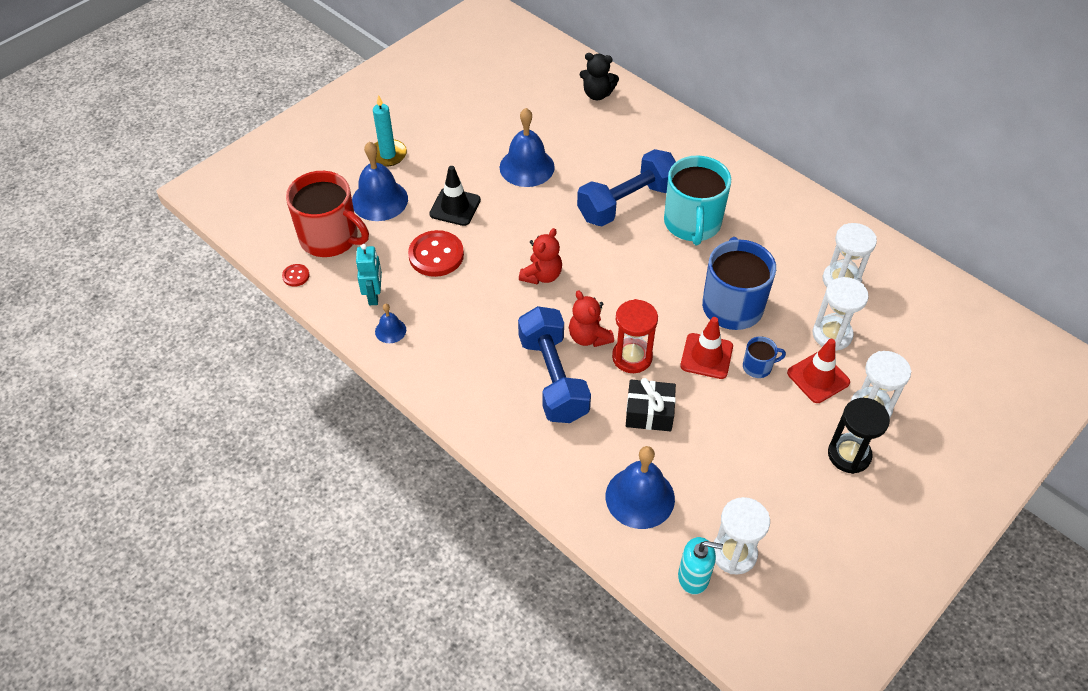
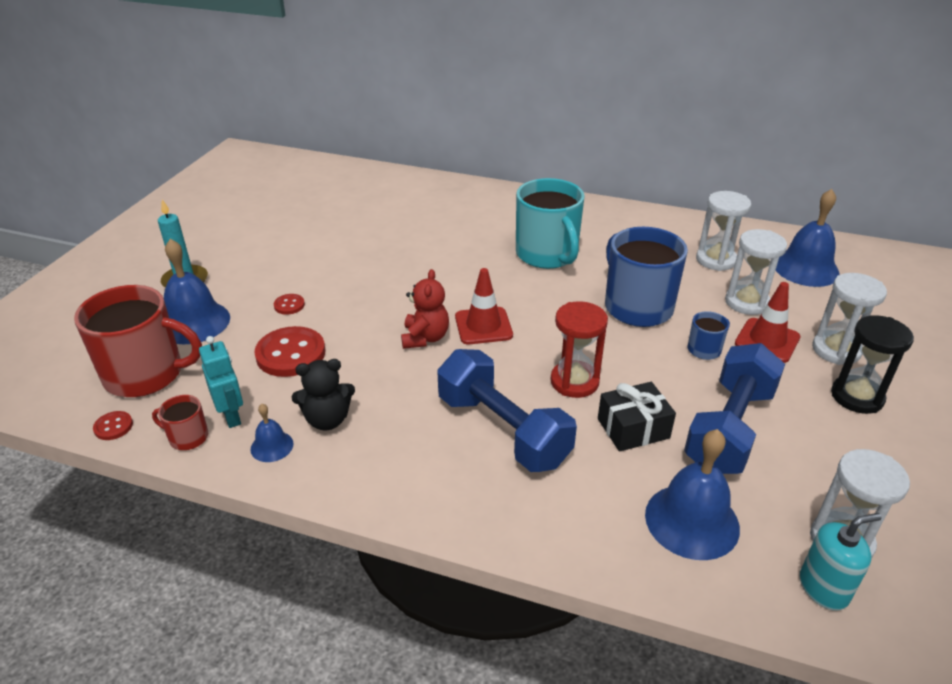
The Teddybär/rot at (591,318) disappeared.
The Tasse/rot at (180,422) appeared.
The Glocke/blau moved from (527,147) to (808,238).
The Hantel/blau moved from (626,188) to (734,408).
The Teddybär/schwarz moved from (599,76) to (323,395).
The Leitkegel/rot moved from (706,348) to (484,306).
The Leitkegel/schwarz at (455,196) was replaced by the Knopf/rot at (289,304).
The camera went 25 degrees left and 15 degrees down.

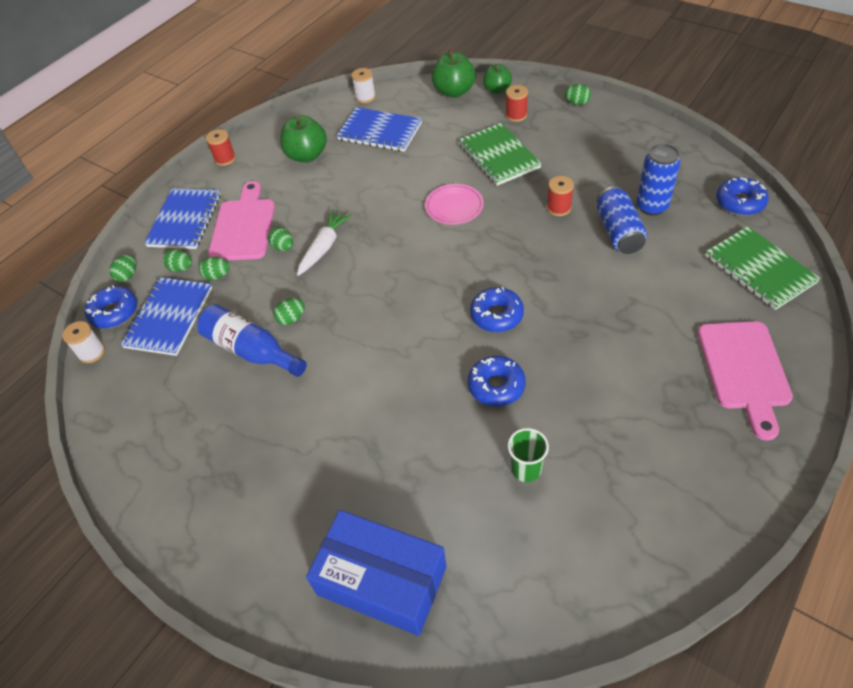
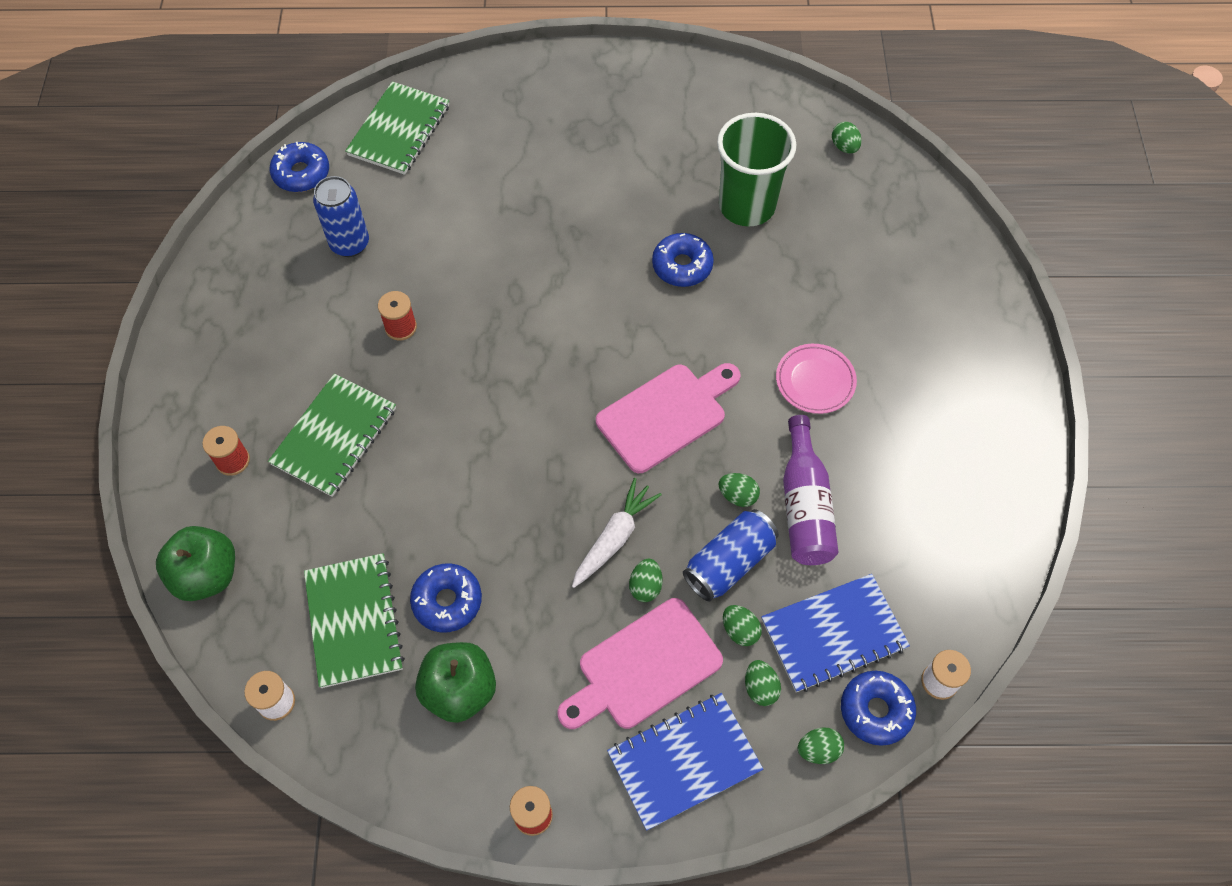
The Schachtel/blau at (376,573) disappeared.
The Apfel/grün at (497,79) disappeared.
The Teller/rosa moved from (454,204) to (816,379).
The Donut/blau moved from (497,309) to (446,598).
The Ei/grün moved from (577,94) to (847,137).
The Dose/blau moved from (622,220) to (731,555).
The Schneidebrett/rosa moved from (745,381) to (668,418).
The Flasche/blau at (252,340) became the Flasche/lila at (811,490).
The Notizbuch/blau at (379,129) became the Notizbuch/grün at (354,620).
The Karotte/weiß at (324,242) turned 135 degrees clockwise.
The Becher/grün at (528,455) changed to 1.99 times the size.
The camera went 130 degrees left and 10 degrees up.

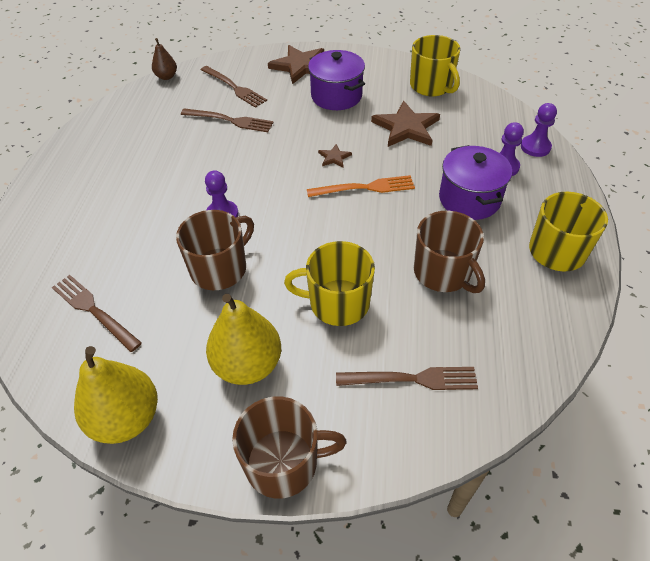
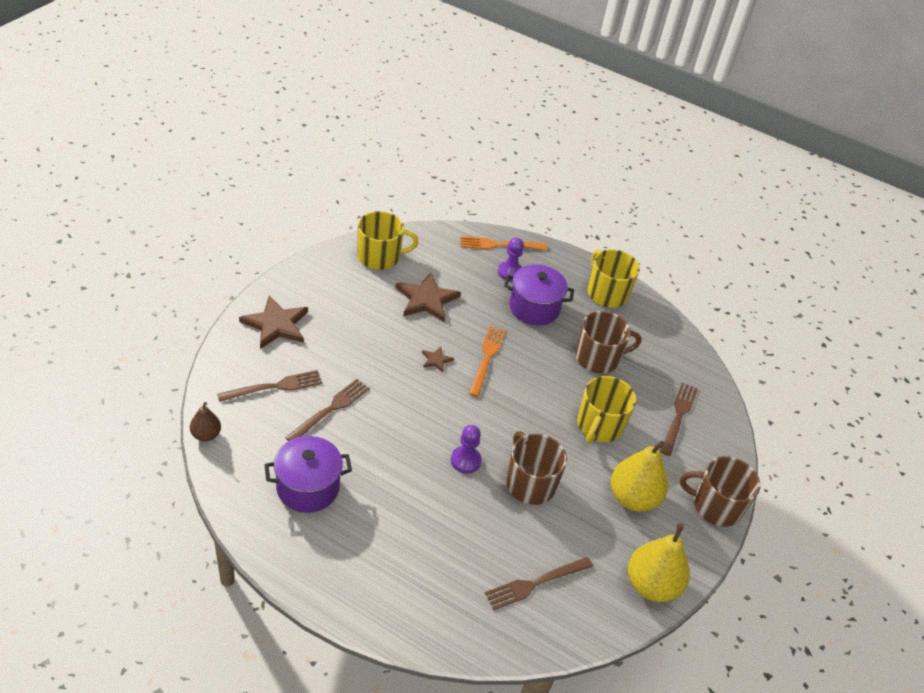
The Kochtopf/lila moved from (336,80) to (308,474).
The Bauer/lila at (539,130) was replaced by the Gabel/orange at (503,243).
The Tasse/braun at (289,447) turned 90 degrees counterclockwise.
The camera went 75 degrees left and 5 degrees down.

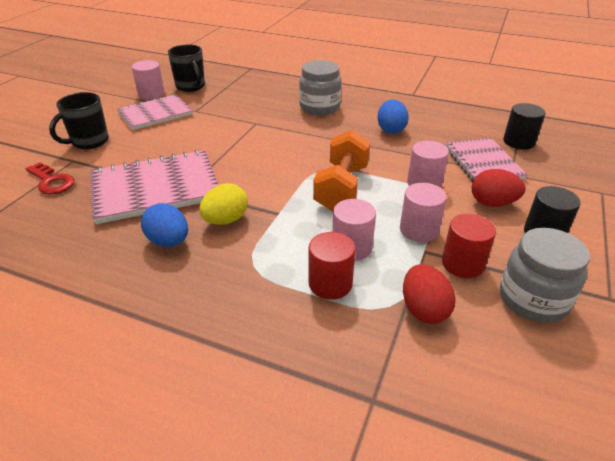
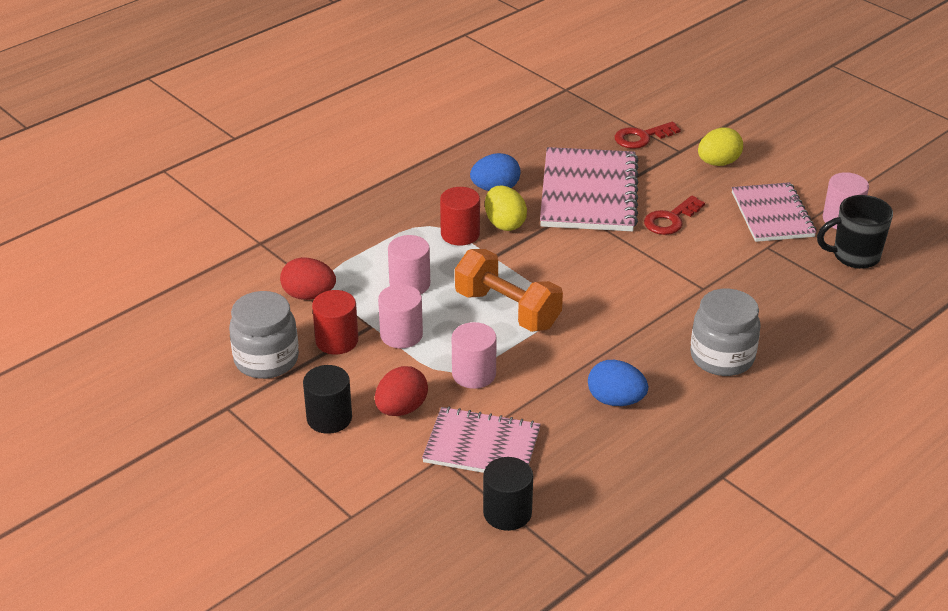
The Schlüssel/rot at (674,215) appeared.
The Vollzylinder/rot moved from (332,266) to (460,216).
The Tasse/schwarz at (79,120) was replaced by the Ei/gelb at (720,147).
The camera went 115 degrees right and 0 degrees up.

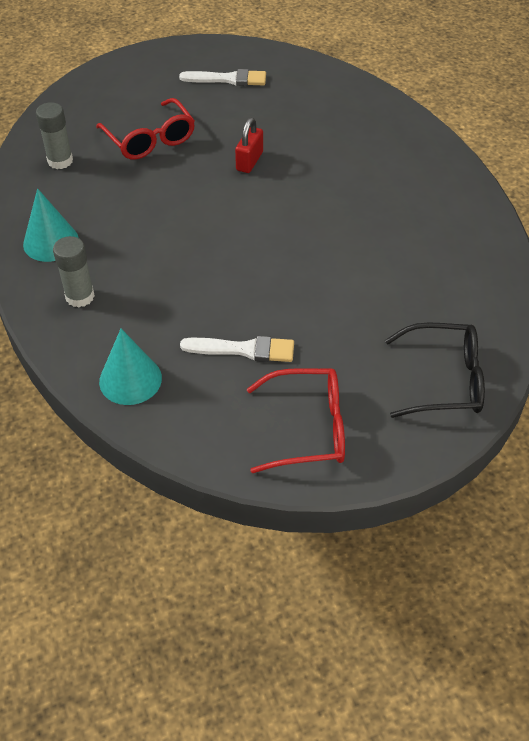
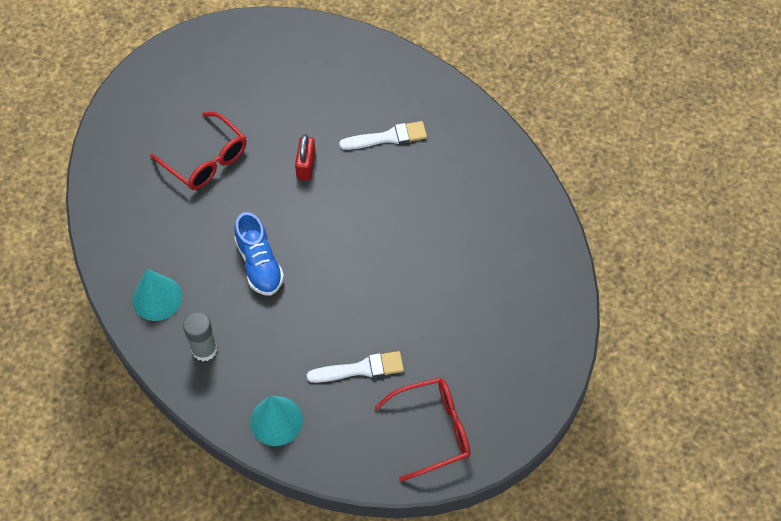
The Klebestift/grau at (54,135) disappeared.
The Brille/schwarz at (435,370) disappeared.
The Schuh/blau at (259,254) appeared.
The Pinsel/weiß moved from (222,77) to (383,135).
The camera went 15 degrees left and 10 degrees up.

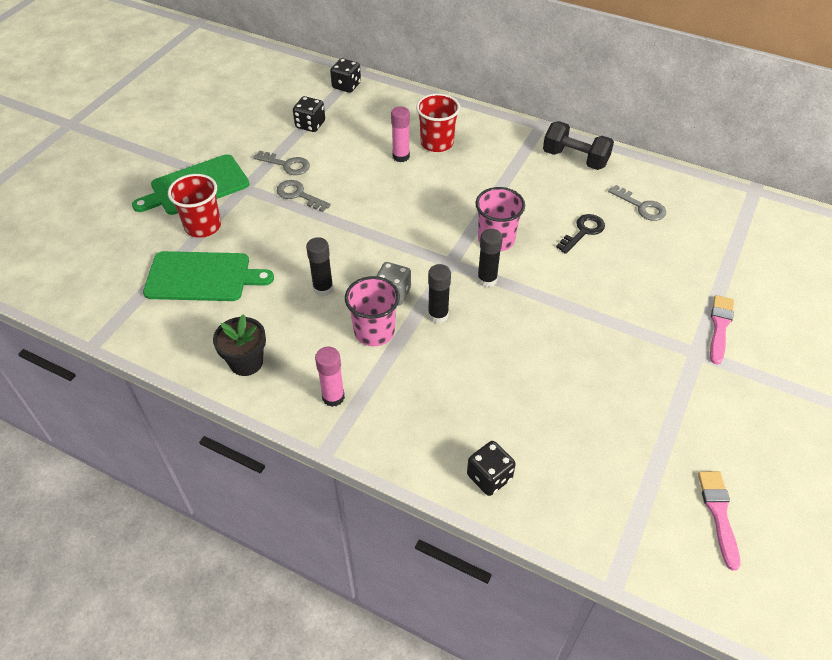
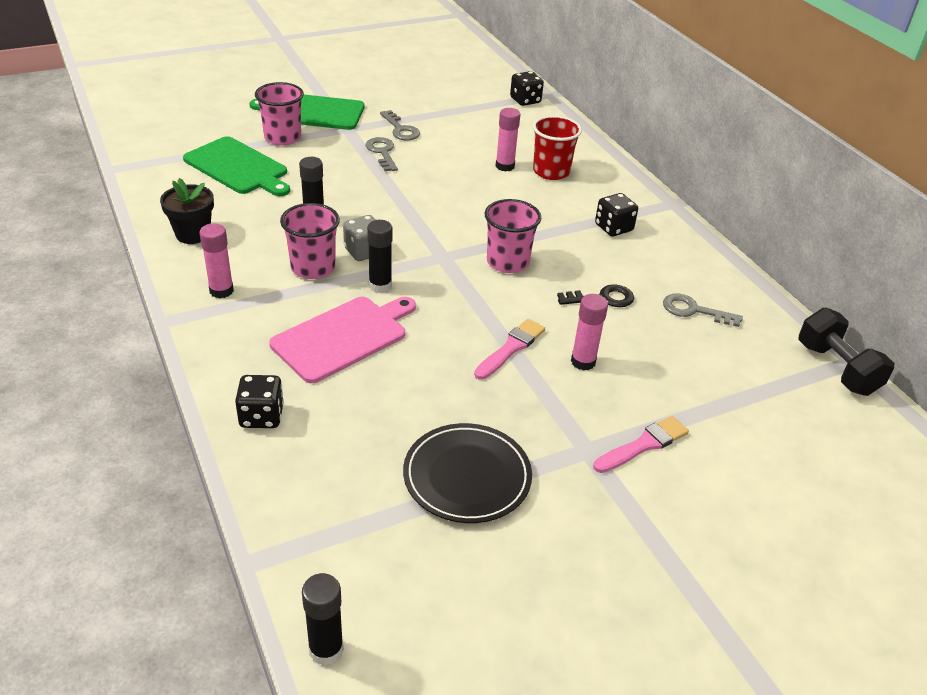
The Schneidebrett/rosa at (342,340) appeared.
The Teller/schwarz at (467,473) appeared.
The Klebestift/rosa at (589,332) appeared.
The Spielwürfel/schwarz moved from (309,114) to (616,214).
The Klebestift/schwarz moved from (490,258) to (323,619).
The Hantel/schwarz moved from (578,145) to (846,351).
The Pinsel/rosa moved from (719,521) to (509,349).
The Becher/rot at (194,206) became the Becher/rosa at (279,114).
The Schlüssel/grau at (637,203) turned 120 degrees clockwise.
The camera went 35 degrees right and 10 degrees down.

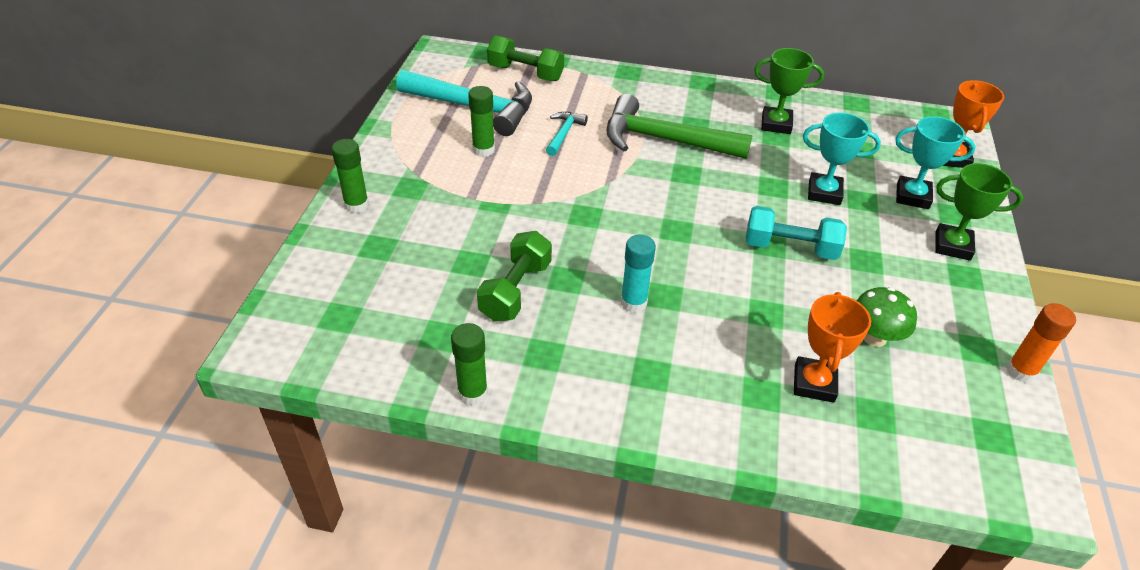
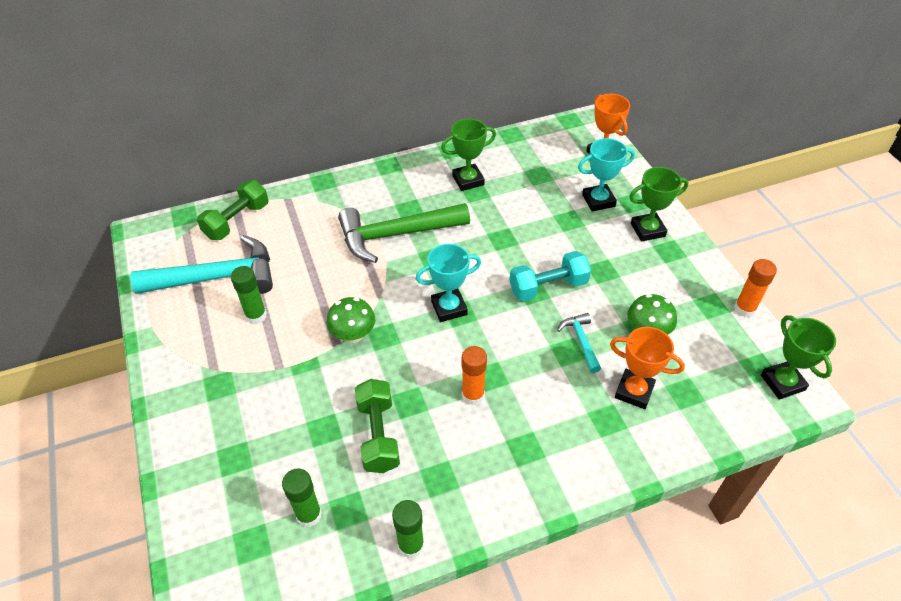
The Pilz/grün at (351,320) appeared.
The Pokal/grün at (798,357) appeared.
The Klebestift/grün moved from (350,176) to (302,497).
The Hammer/türkis moved from (567,134) to (579,343).
The Pokal/türkis moved from (842,158) to (448,283).
The Klebestift/türkis at (638,273) became the Klebestift/orange at (474,375).
The Hantel/grün at (525,58) turned 45 degrees counterclockwise.
The Pokal/orange at (832,347) turned 45 degrees counterclockwise.
The camera went 30 degrees left and 5 degrees up.

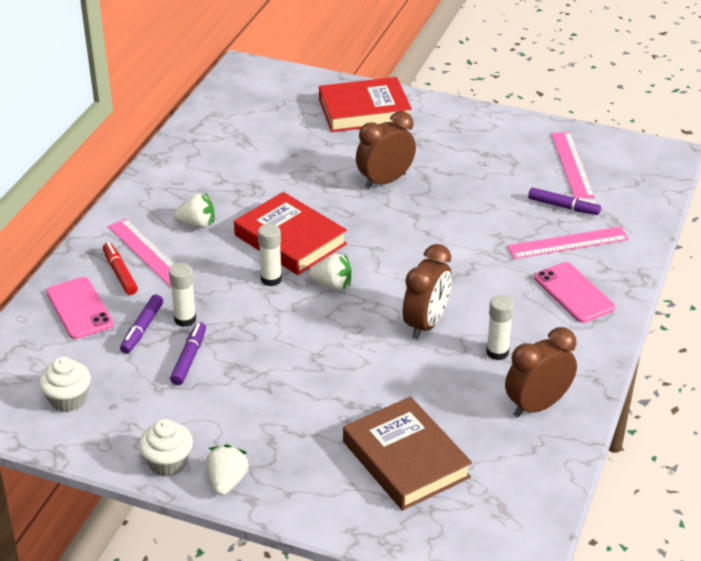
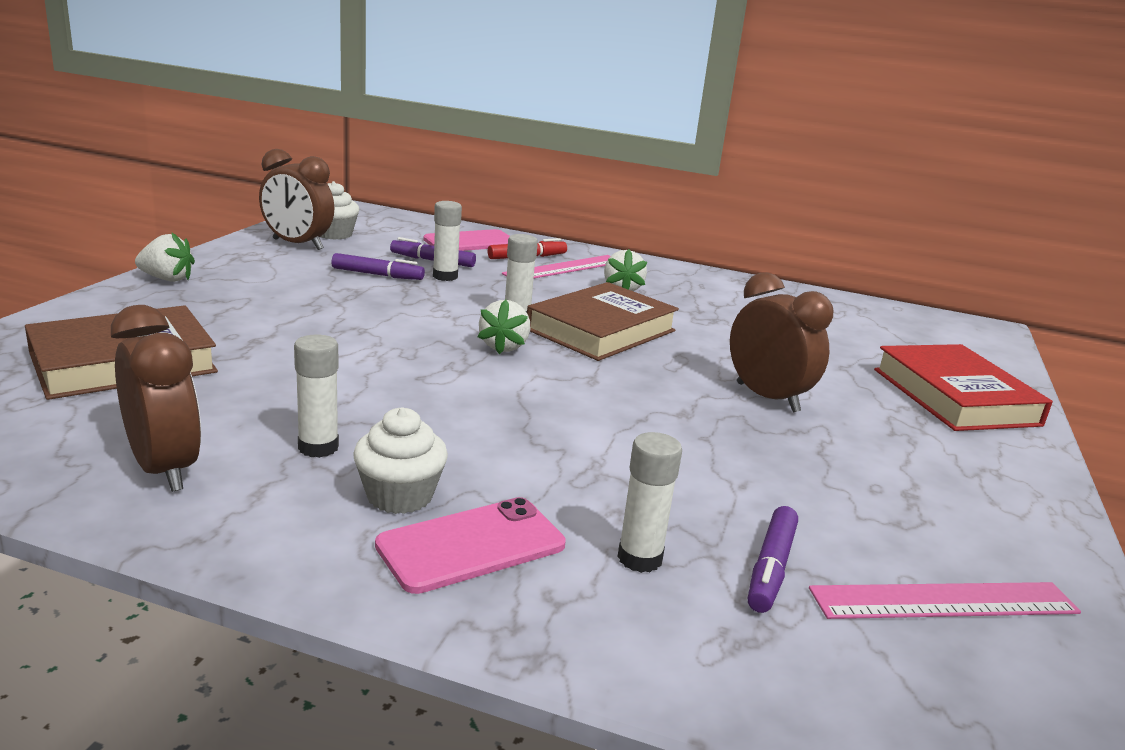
The Muffin/weiß moved from (166,448) to (400,460).
The Wecker/braun moved from (427,292) to (296,199).
The Lineal/rosa at (568,243) was replaced by the Klebestift/weiß at (650,502).
The Buch/rot at (290,233) became the Buch/braun at (603,321).
The camera went 85 degrees right and 15 degrees down.

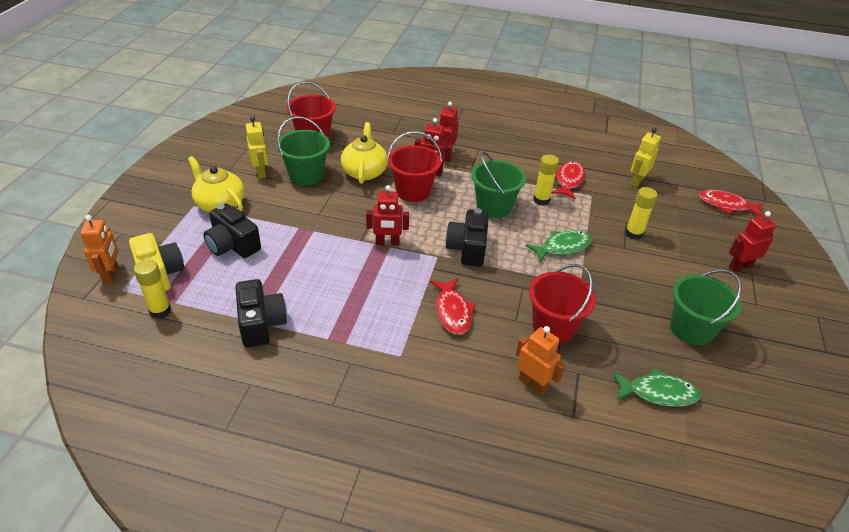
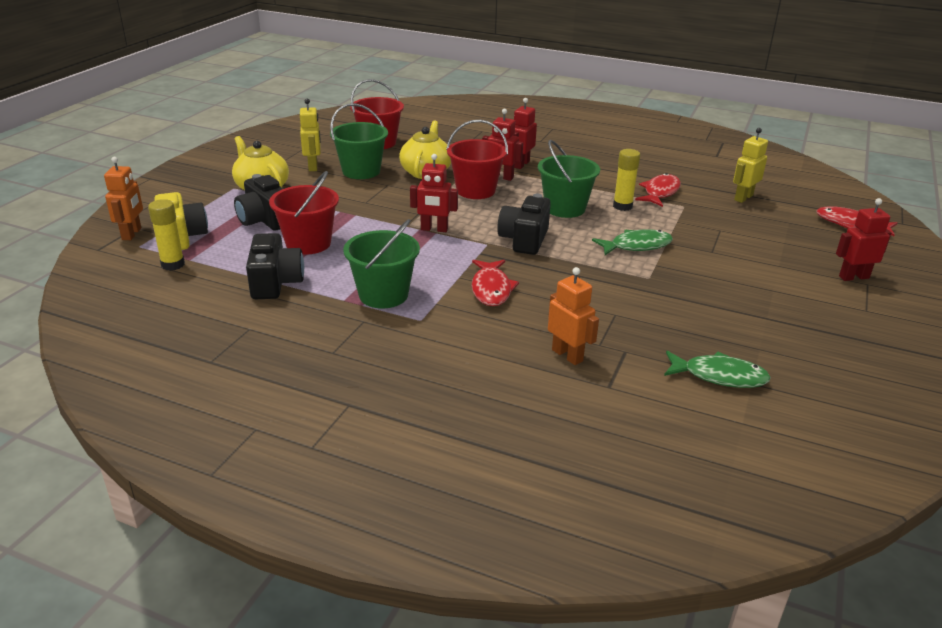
The Klebestift/gelb at (641,213) disappeared.
The Eimer/rot moved from (562,303) to (304,213).
The Eimer/grün moved from (706,308) to (381,263).
The camera went 10 degrees right and 10 degrees down.

